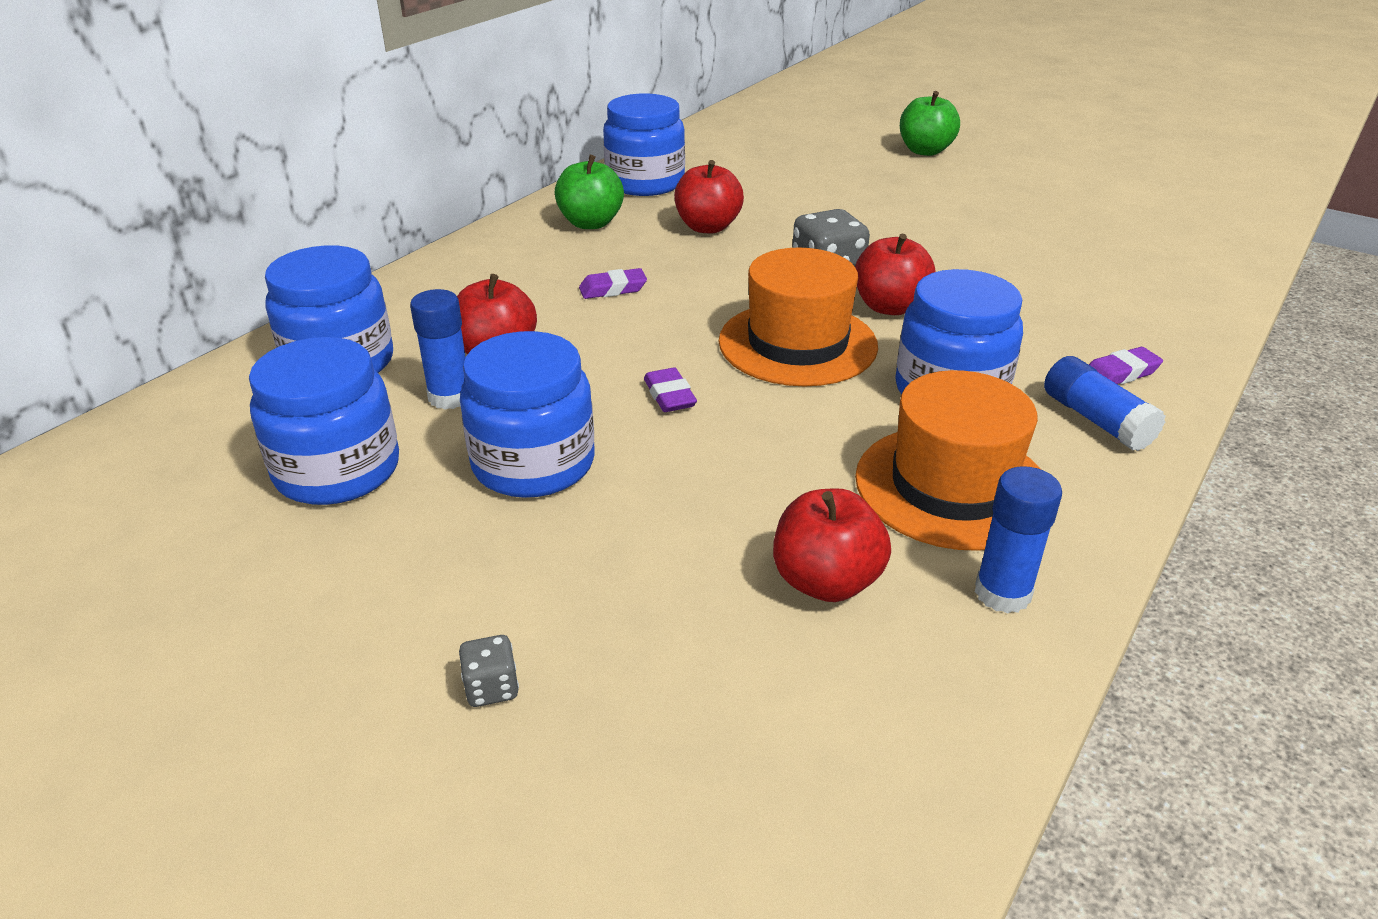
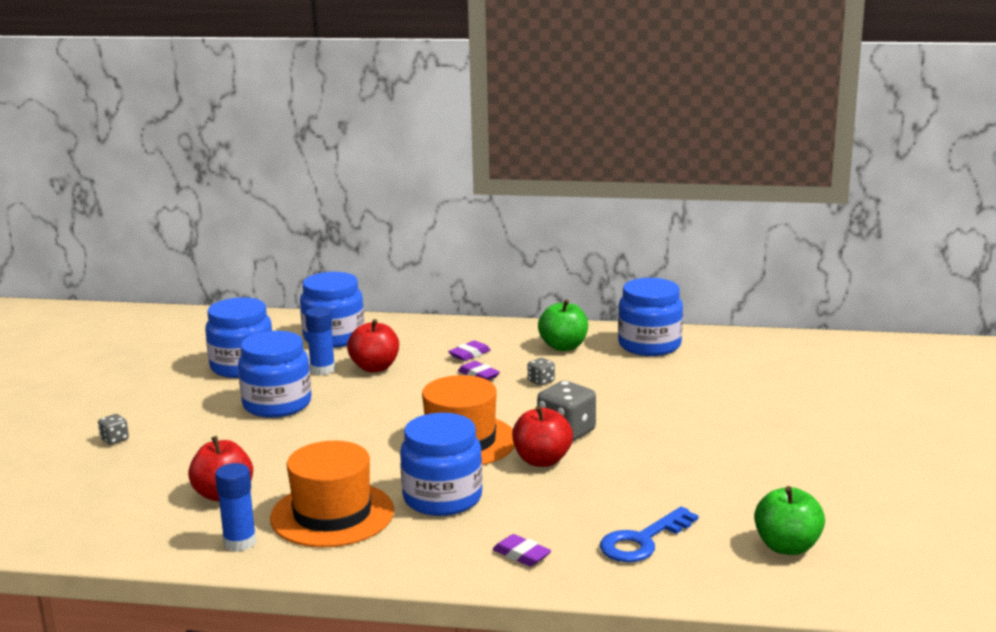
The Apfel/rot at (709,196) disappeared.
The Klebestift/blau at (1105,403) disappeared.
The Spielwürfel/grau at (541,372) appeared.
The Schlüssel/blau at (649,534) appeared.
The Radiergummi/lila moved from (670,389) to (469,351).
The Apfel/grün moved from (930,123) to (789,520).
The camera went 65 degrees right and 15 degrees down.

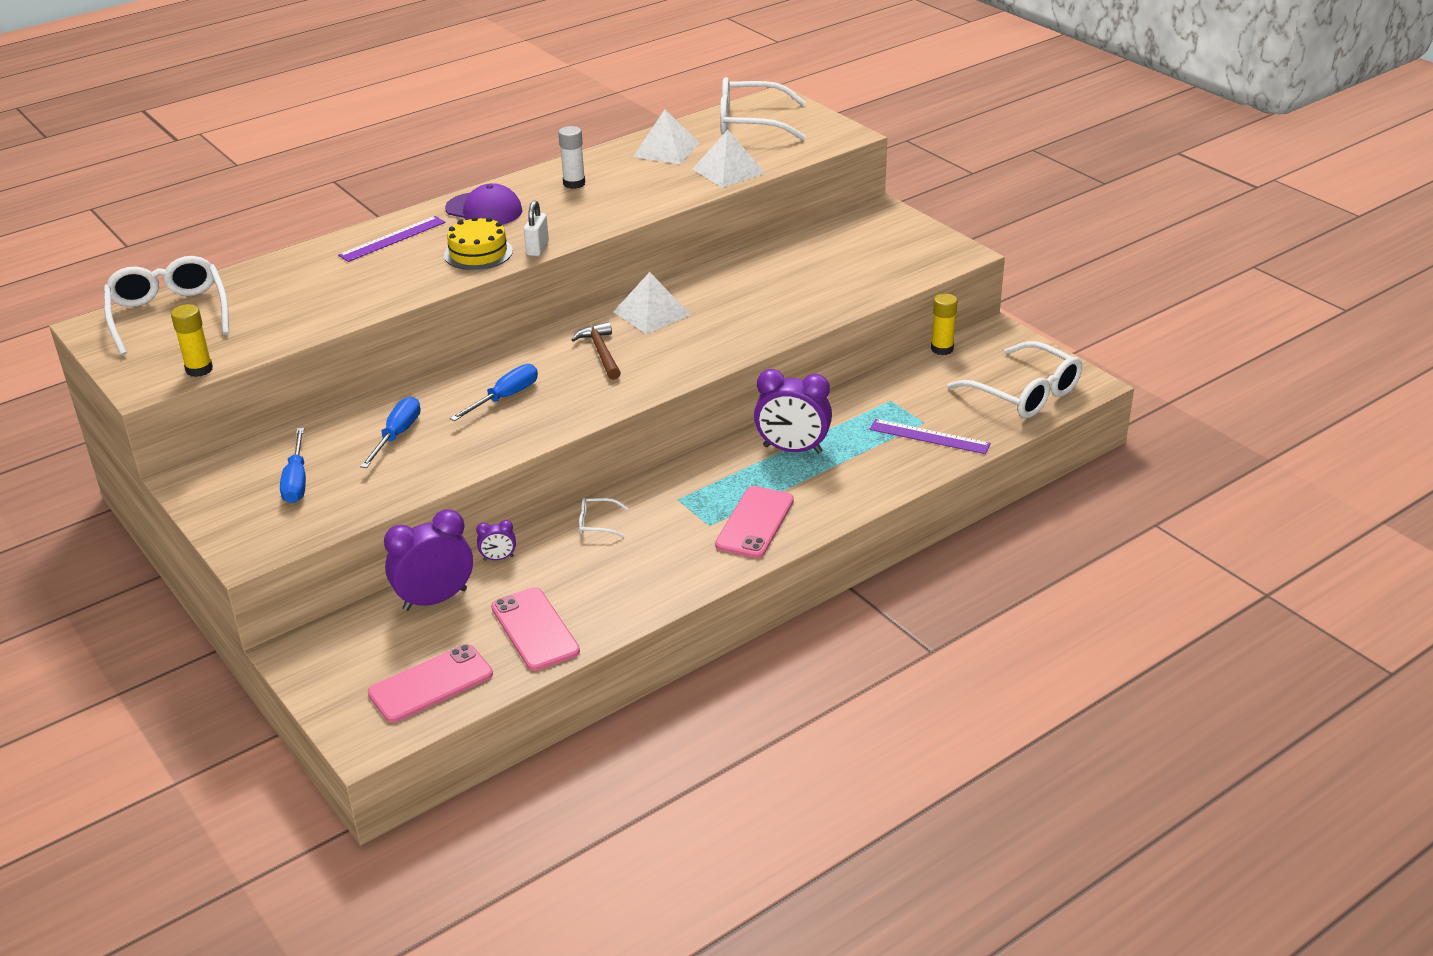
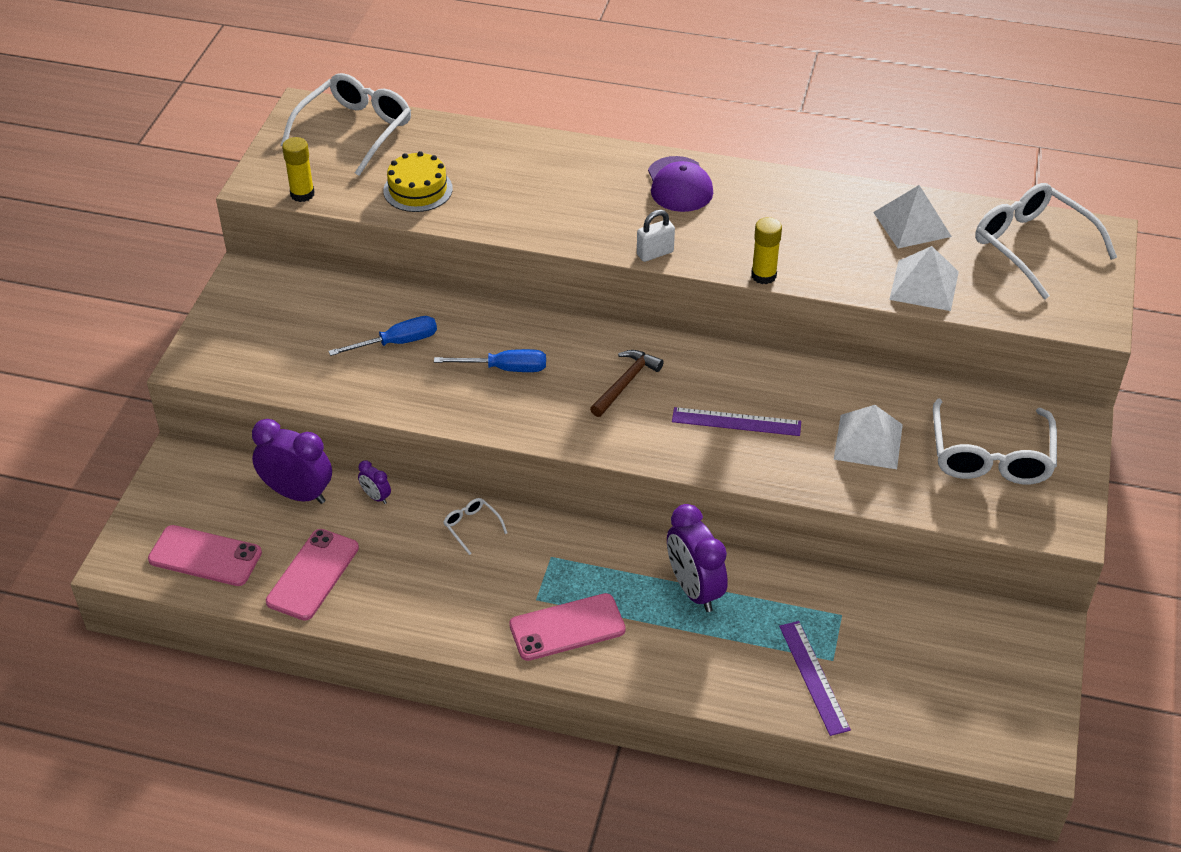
The Schraubenzieher/blau at (293,465) disappeared.
The Klebestift/weiß at (571,157) disappeared.
The Lineal/lila moved from (391,239) to (736,421).
The Kuchen/gelb moved from (478,243) to (418,181).
The Pyramide/weiß moved from (652,303) to (868,437).
The Klebestift/gelb moved from (944,324) to (766,250).
The Brille/weiß moved from (1014,379) to (995,441).
The camera went 50 degrees right and 10 degrees up.

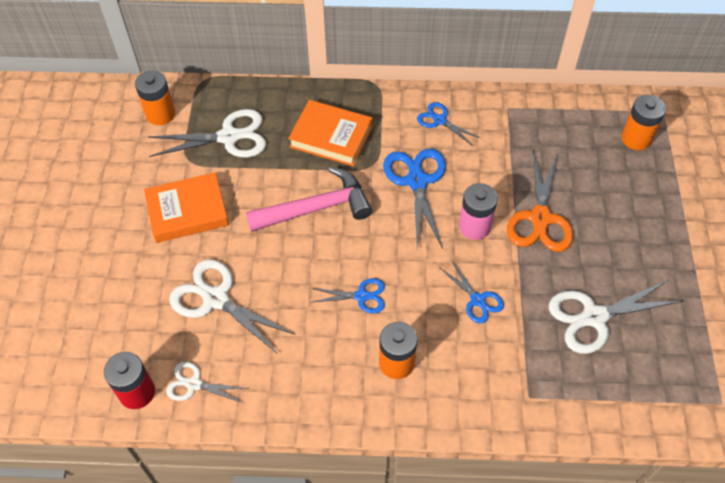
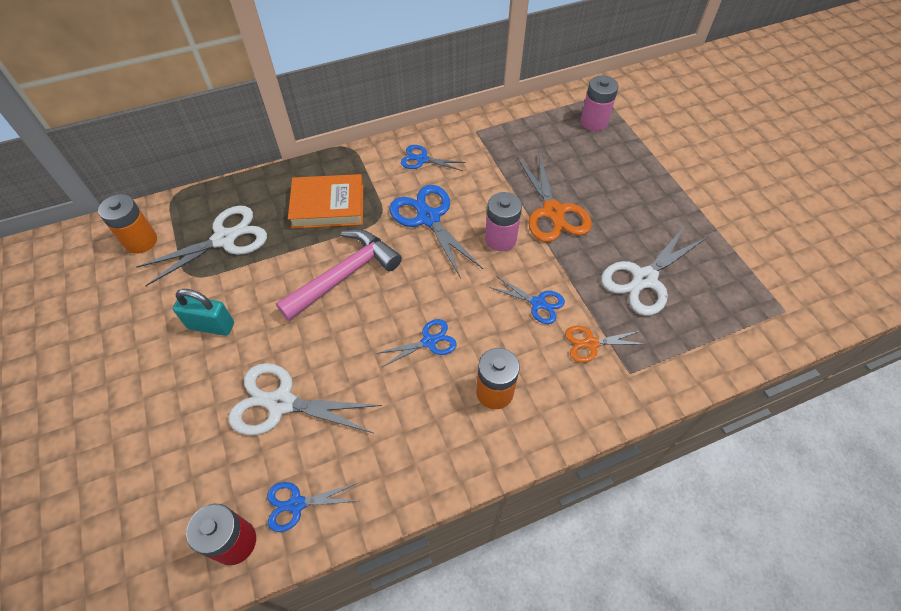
The Schere/orange at (605,344) appeared.
The Buch/orange at (186,207) was replaced by the Vorhängeschloss/türkis at (203,312).
The Schere/weiß at (207,382) became the Schere/blau at (312,507).
The Batterie/orange at (643,122) became the Batterie/rosa at (600,103).
The camera went 25 degrees left and 0 degrees up.

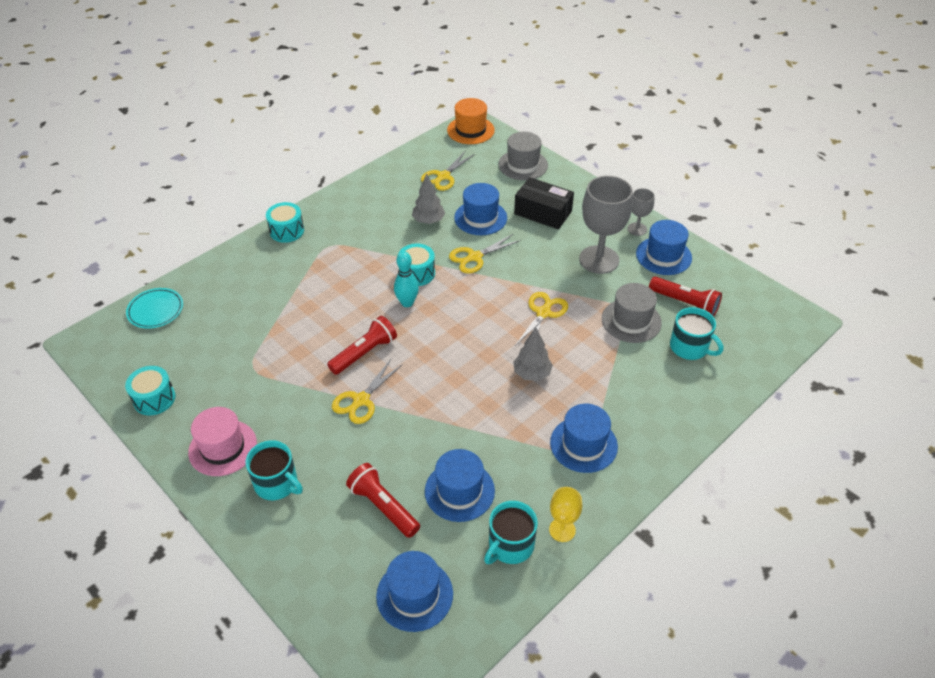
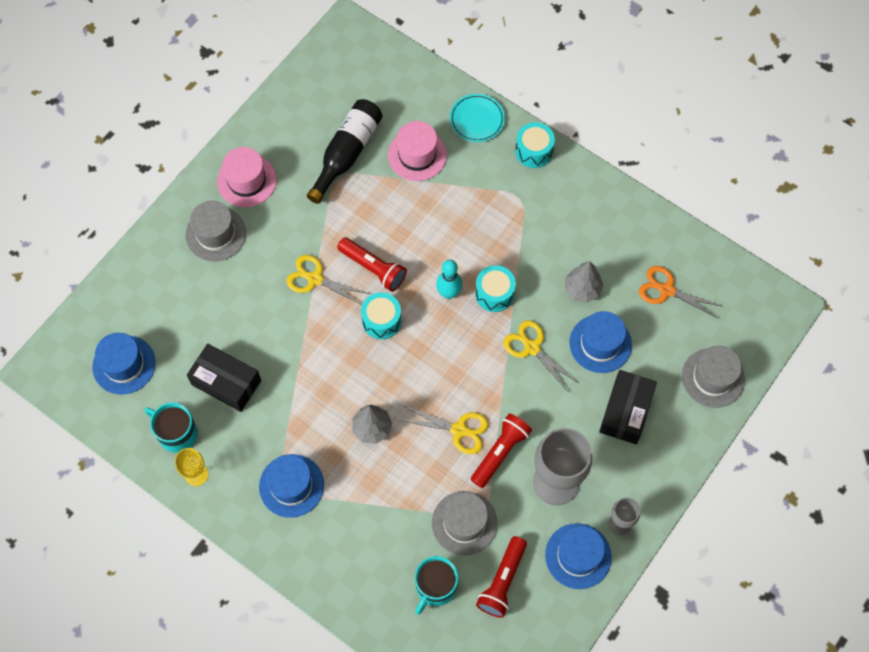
The Hut/orange at (471,121) disappeared.
The Flasche/schwarz at (345,151) appeared.
The Hut/rosa at (417,151) appeared.
The Trommel/türkis moved from (150,390) to (381,315).
The Teller/türkis moved from (154,308) to (477,118).
The Taschenlampe/rot moved from (383,500) to (501,450).
The Tasse/türkis at (274,470) was replaced by the Hut/grau at (216,231).
The Hut/blau at (460,485) was replaced by the Schachtel/schwarz at (224,378).
The Schere/gelb at (448,171) became the Schere/orange at (680,292).
The camera went 80 degrees right and 20 degrees up.

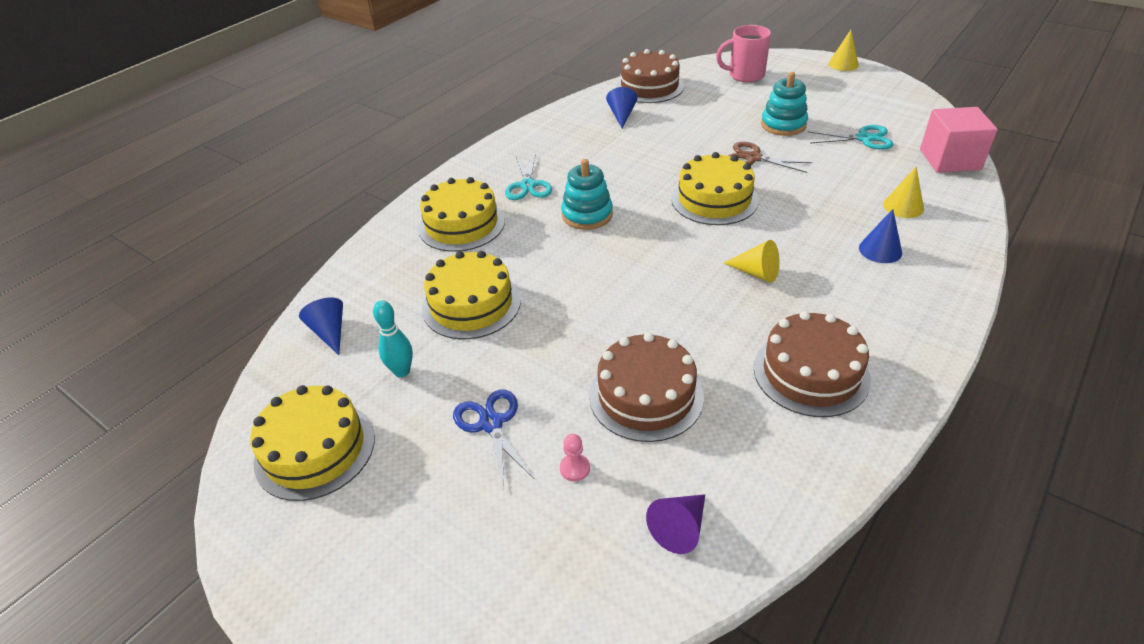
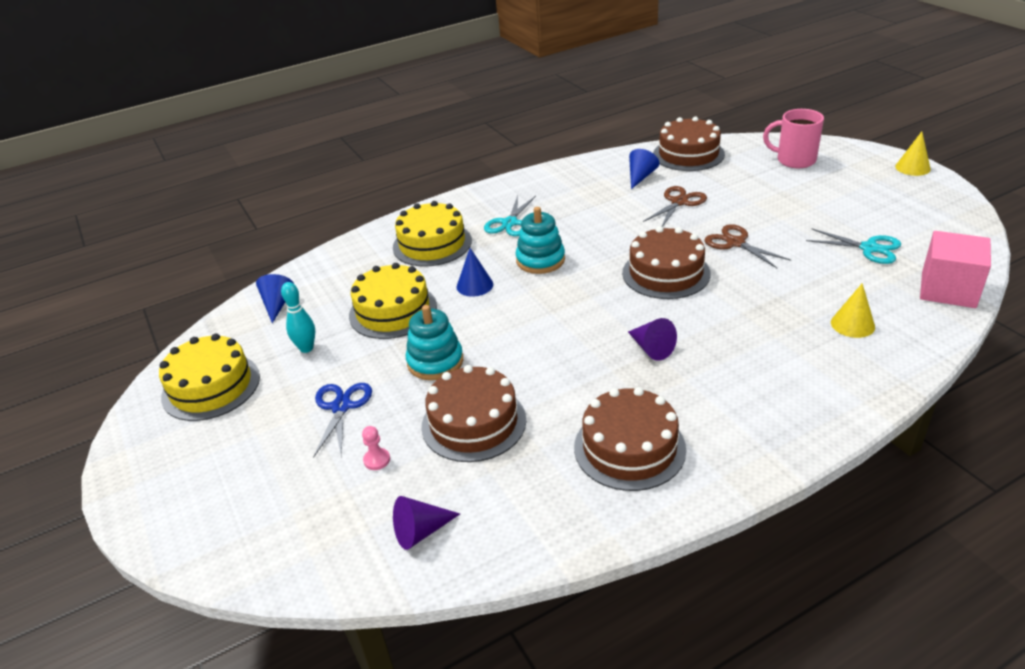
The Schere/braun at (675,206) appeared.
The Stapelspielzeug/türkis moved from (784,104) to (434,342).
The Kegel/blau moved from (880,236) to (475,272).
The Kuchen/gelb at (715,188) became the Kuchen/braun at (666,262).
The Kegel/gelb at (752,261) became the Kegel/lila at (652,339).
The camera went 25 degrees right and 5 degrees down.

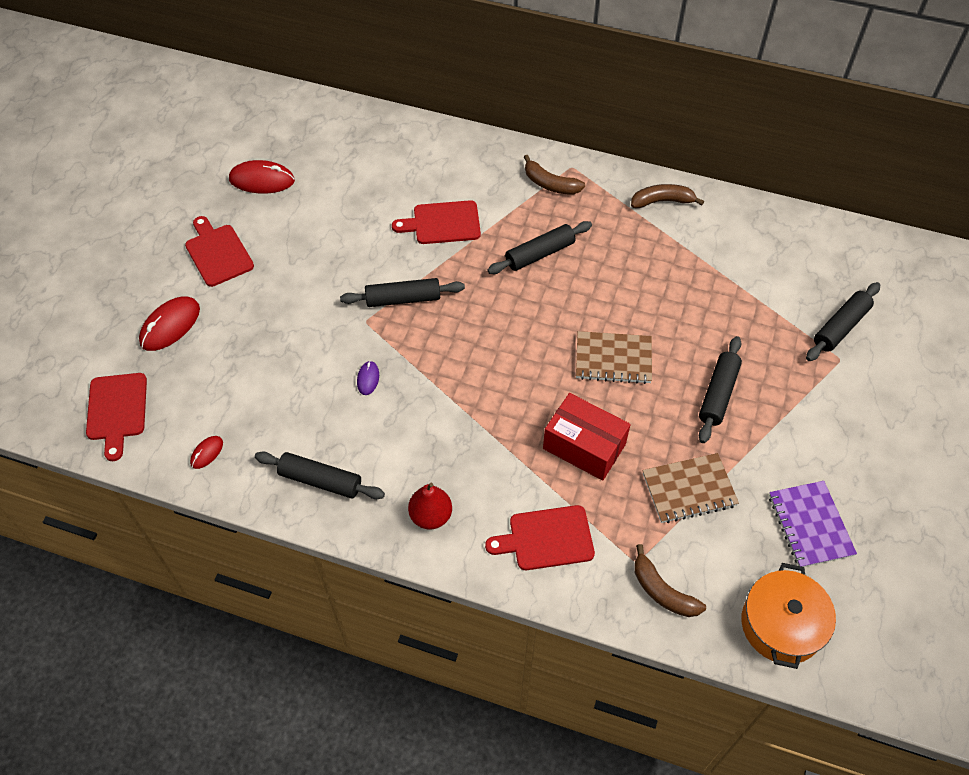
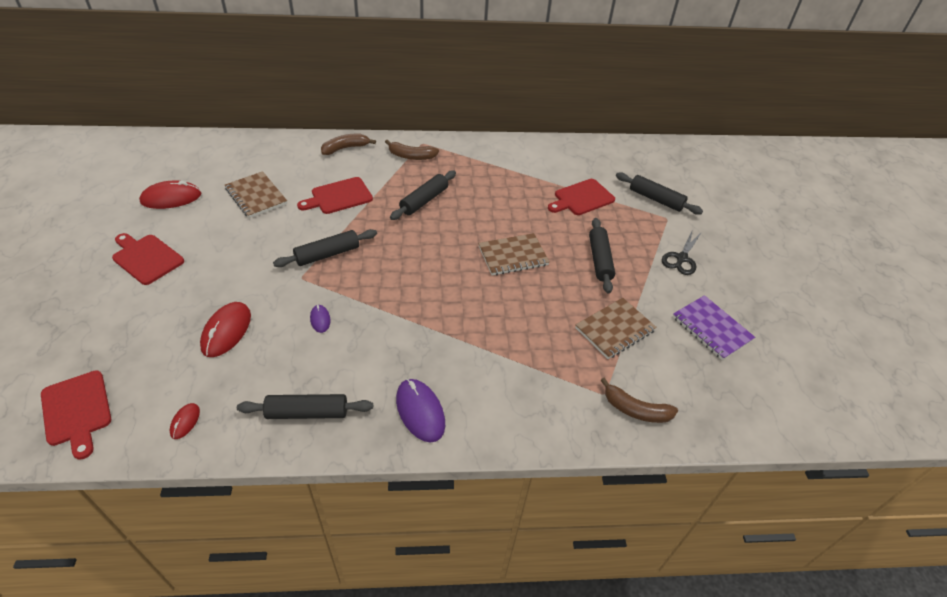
The Schachtel/rot at (587,437) disappeared.
The Kochtopf/orange at (788,616) disappeared.
The Notizbuch/braun at (256,194) appeared.
The Schere/schwarz at (682,252) appeared.
The Computermaus/rot moved from (169,324) to (225,329).
The Schneidebrett/rot moved from (540,537) to (581,197).
The Banane/braun moved from (667,196) to (348,144).
The Birne/rot at (430,506) was replaced by the Computermaus/lila at (420,411).
The Nudelholz/schwarz at (843,321) turned 75 degrees counterclockwise.
The camera went 25 degrees left and 10 degrees down.

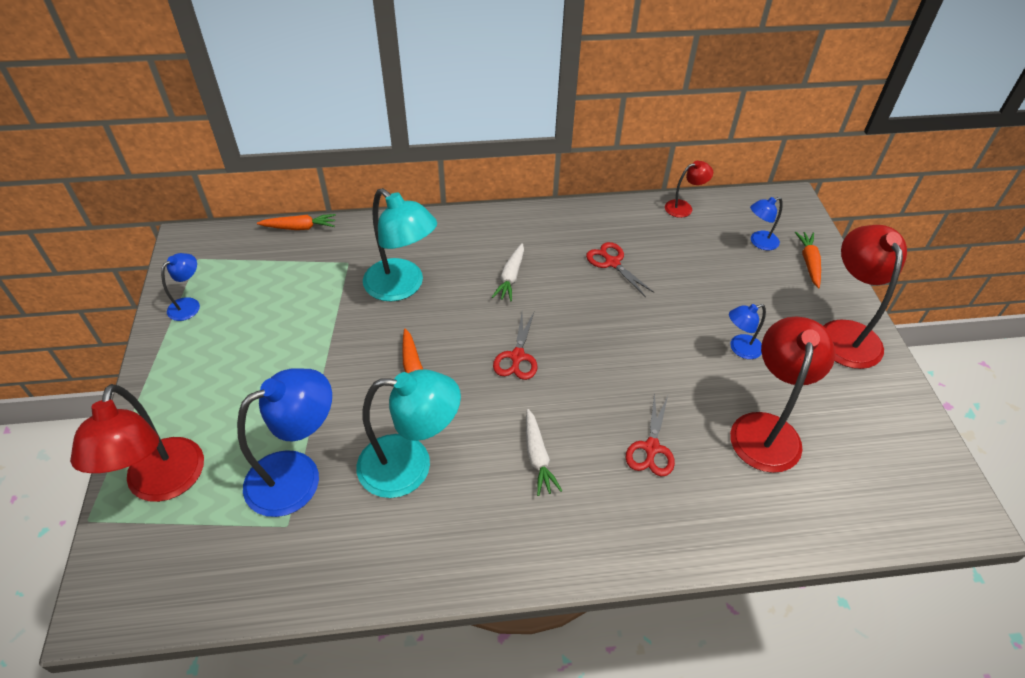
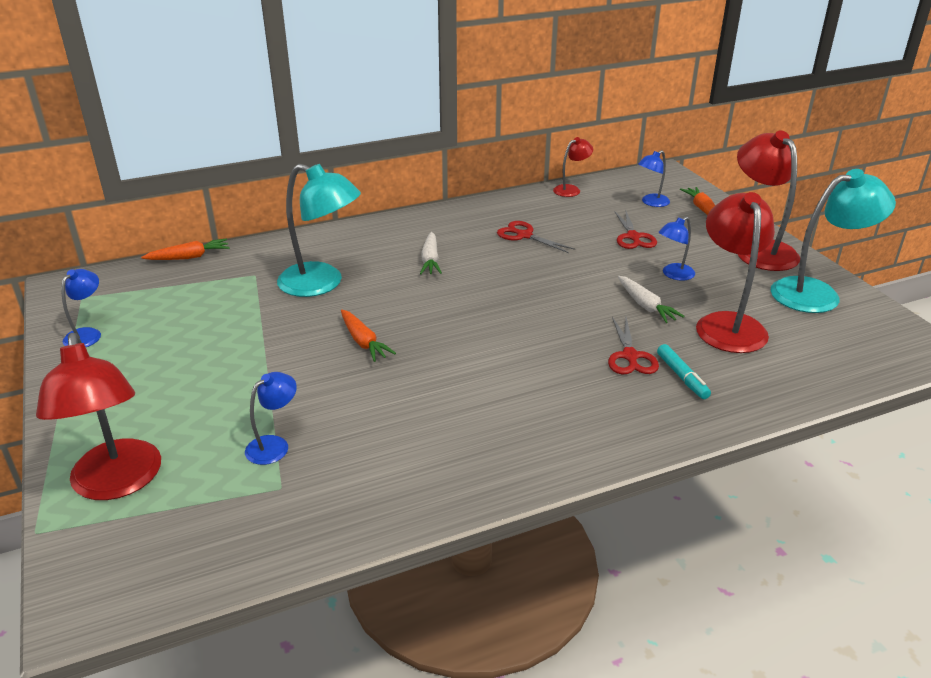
The Filzstift/türkis at (684,371) appeared.
The Lampe/türkis moved from (408,433) to (833,241).
The Schere/rot moved from (515,346) to (635,229).
The Karotte/weiß moved from (544,452) to (651,299).
The Lampe/blau at (284,442) changed to 0.51 times the size.
The camera went 15 degrees left and 15 degrees down.

